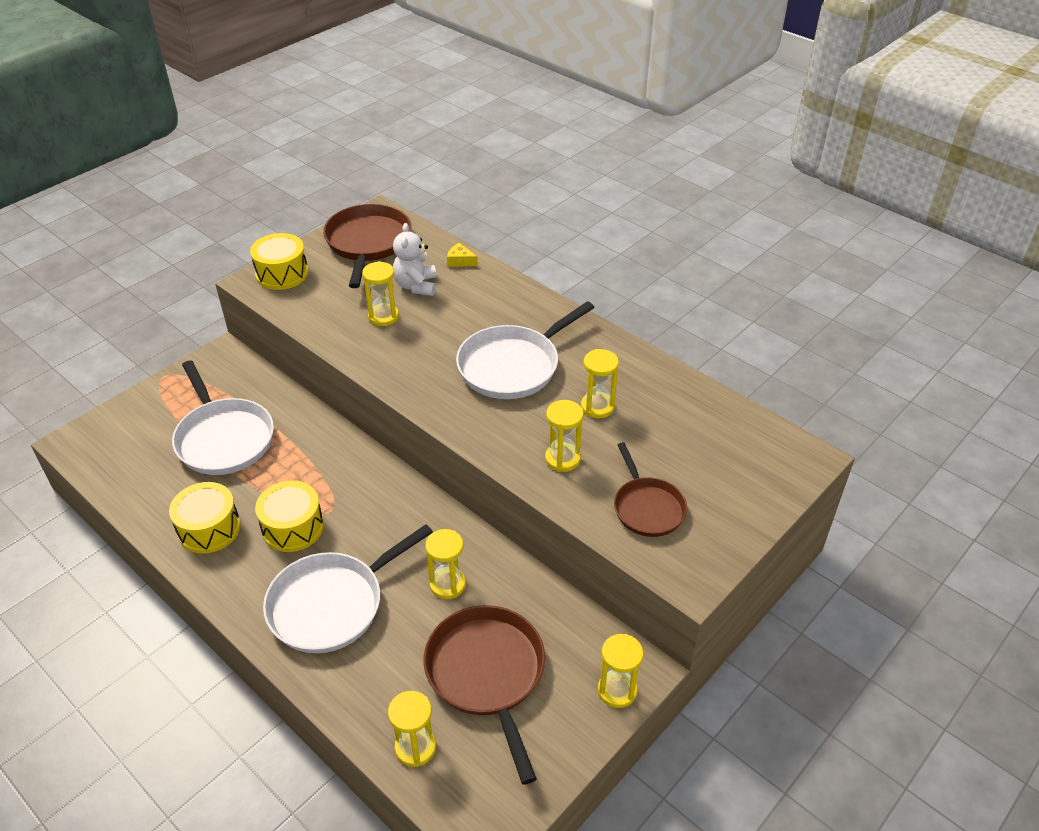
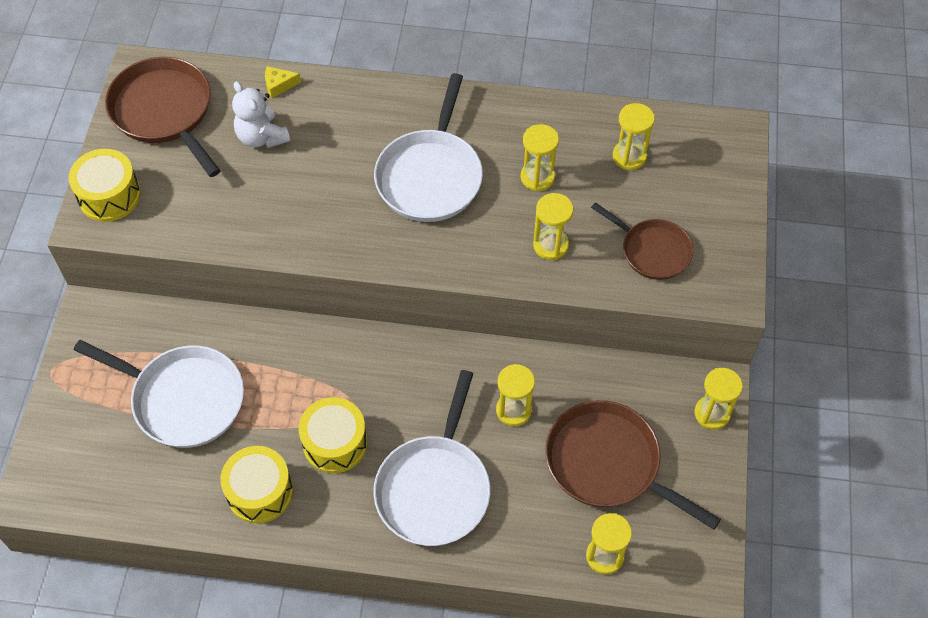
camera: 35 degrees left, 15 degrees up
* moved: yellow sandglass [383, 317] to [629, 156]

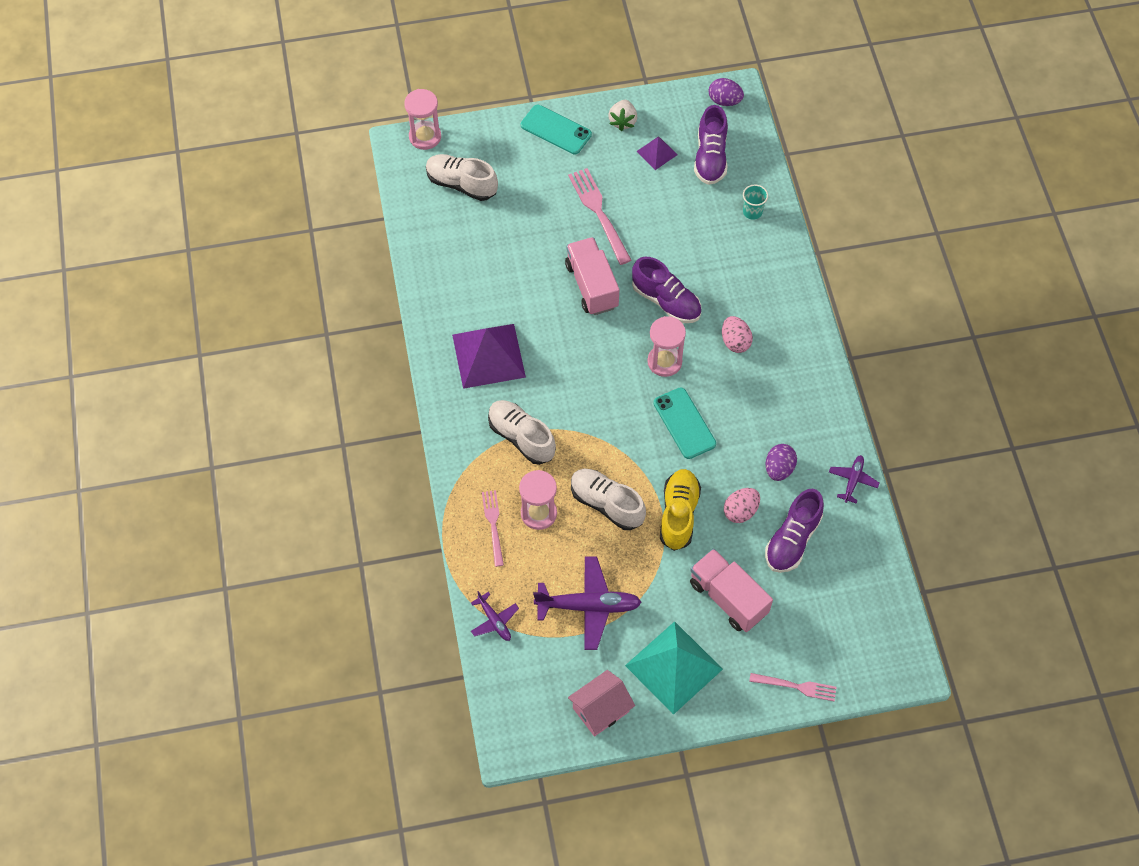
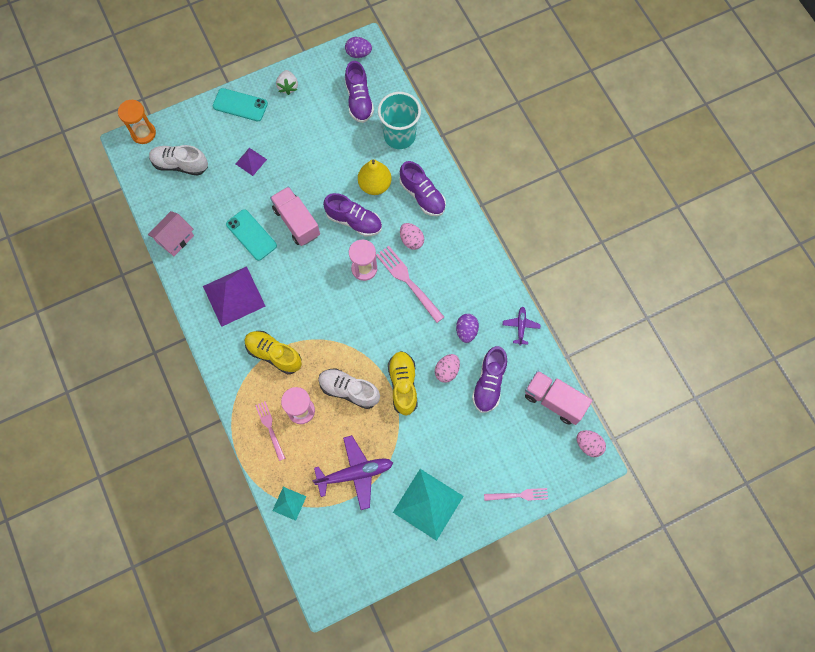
camera: 15 degrees left, 10 degrees up
* recoloured: rose-pink sandglass [425, 137] to orange sandglass [143, 133]
* replaced: purple plane [494, 621] to turquoise pyramid shape [289, 503]
* recoloured: pure white shoe [521, 437] to yellow shoe [274, 354]
* moved: rose-pink table fork [598, 212] to [408, 281]
* moved: rose-pink cottage [600, 710] to [175, 239]
* moved: purple pyramid shape [657, 153] to [251, 161]
* moved: turquoise smartphone [684, 423] to [251, 235]
* moved: rose-pink truck [728, 598] to [554, 401]
* resized: turquoise cup [752, 212] = [399, 136] x2.18
* added: yellow pear [375, 185]
* added: purple shoe [422, 196]
* added: rose-pink toy egg [588, 445]

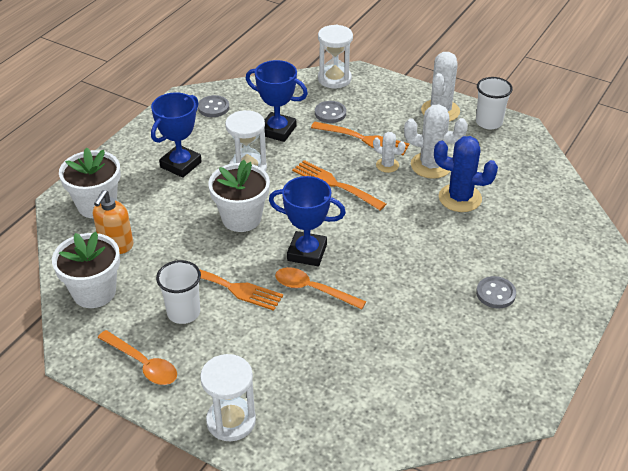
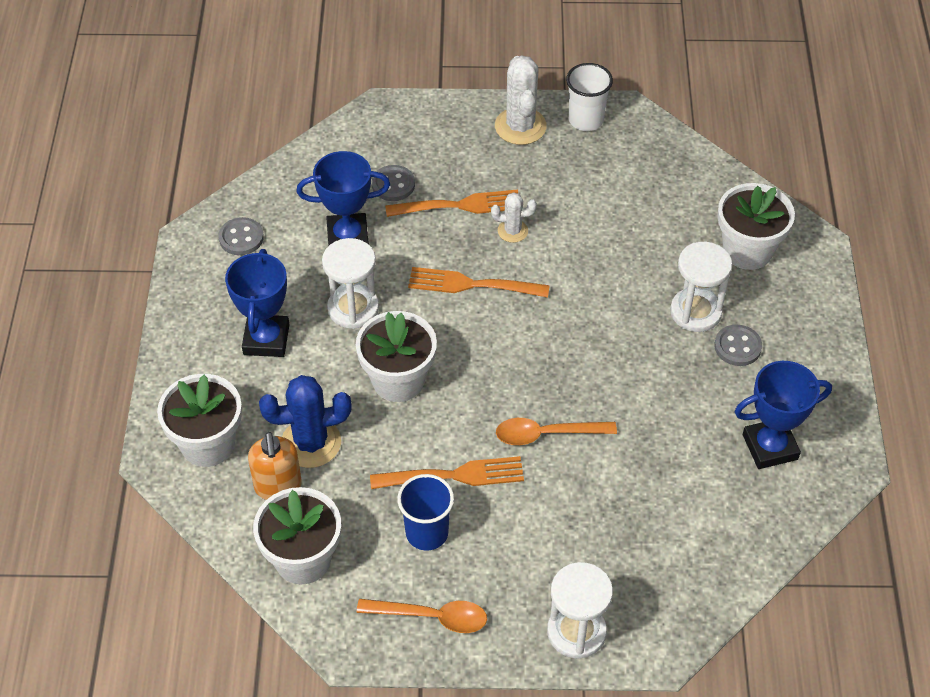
camera: 30 degrees left, 10 degrees up
* recoloured: pure white cup [183, 312] to blue cup [427, 533]
* moved: blue trophy [307, 252] to [770, 447]
* moved: pure white sandglass [334, 79] to [695, 312]
* removed: pure white cactus [431, 165]
* moved: blue cactus [460, 198] to [311, 443]
* added: pure white flower pot [747, 250]

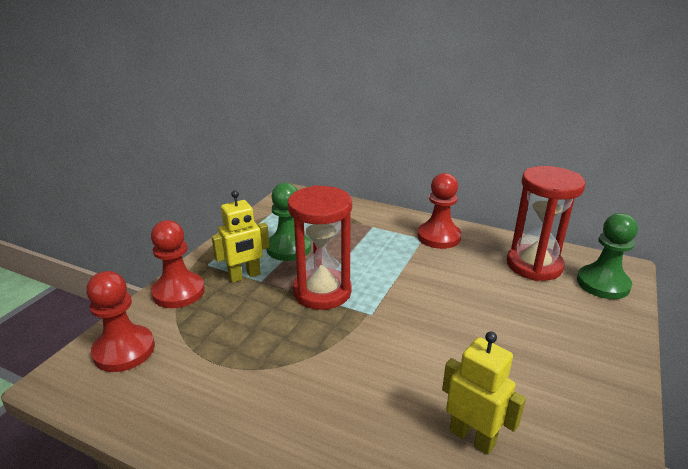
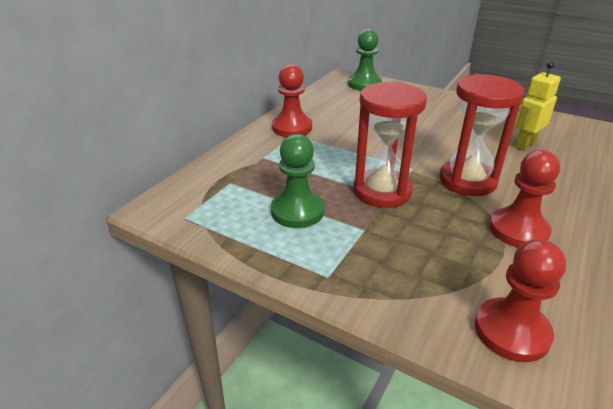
camera: 85 degrees left, 5 degrees up
* moved: red chess pawn [178, 292] to [518, 230]
* removed: yellow toy robot [244, 276]
* moved: red sandglass [534, 265] to [467, 181]

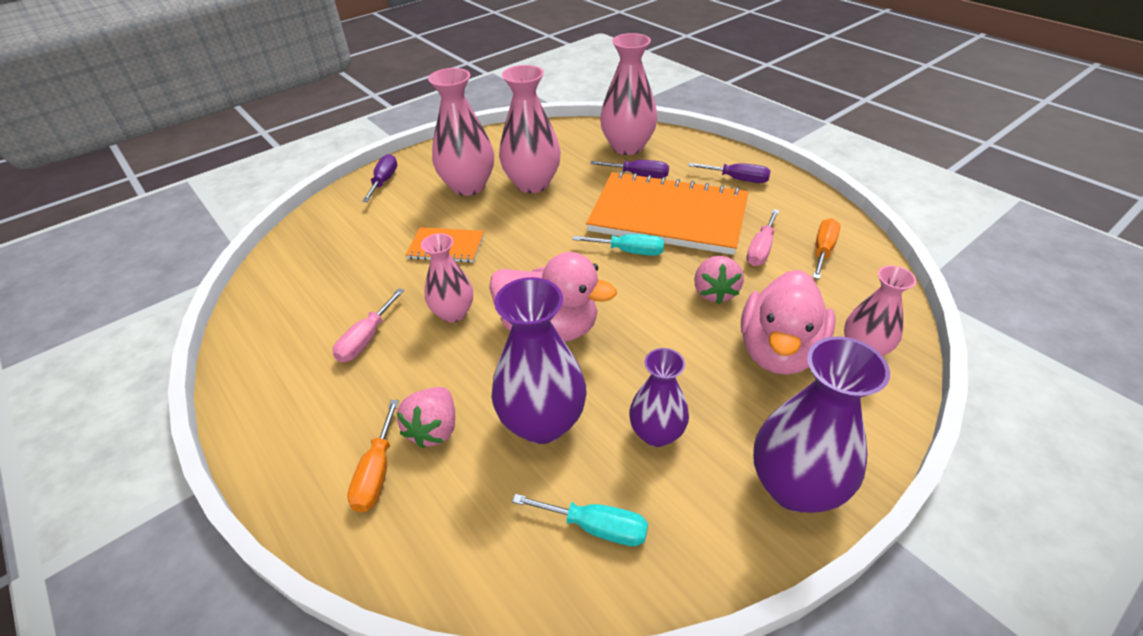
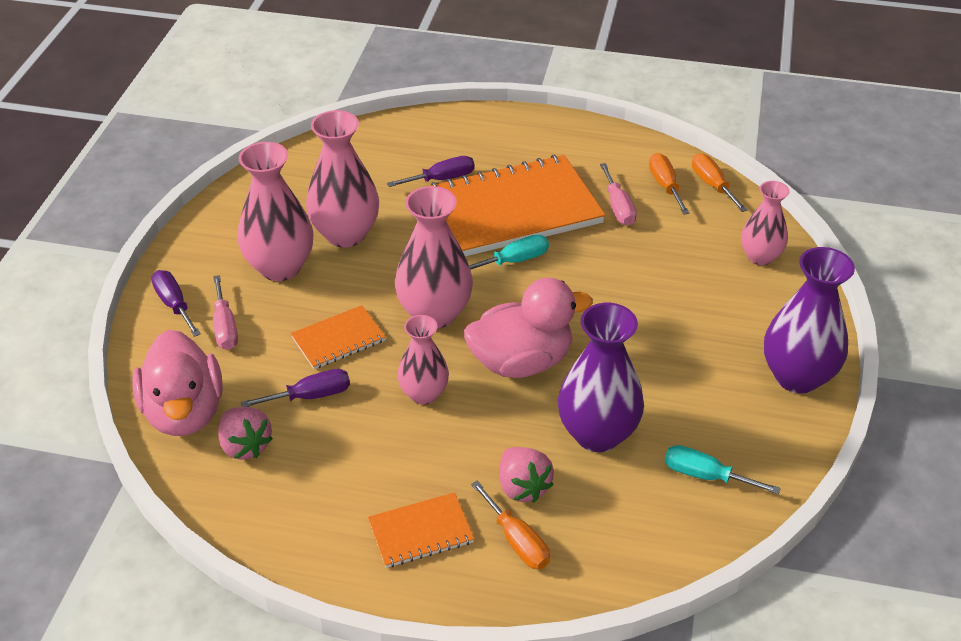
camera: 40 degrees left, 0 degrees up
* moved: rose-pink hand screwdriver [366, 339] to [225, 327]
* turned: turquoise hand screwdriver [596, 527] = [705, 476] 135 degrees counterclockwise
* moved: rose-pink vase [627, 147] to [434, 313]
* removed: purple vase [656, 433]
* moved: purple hand screwdriver [737, 179] to [310, 396]
* moved: rose-pink strawberry [714, 292] to [245, 446]
* moved: rose-pink rubber duck [778, 351] to [184, 412]
* added: orange notebook [421, 532]
* added: orange hand screwdriver [712, 185]

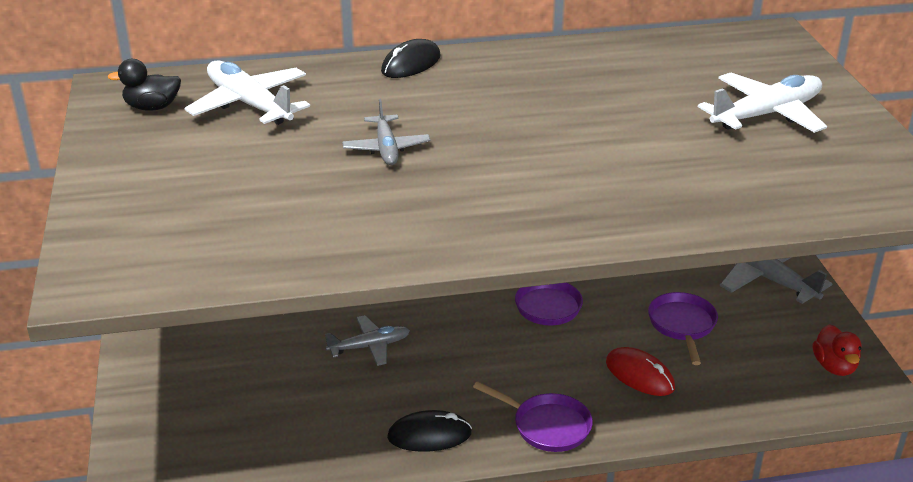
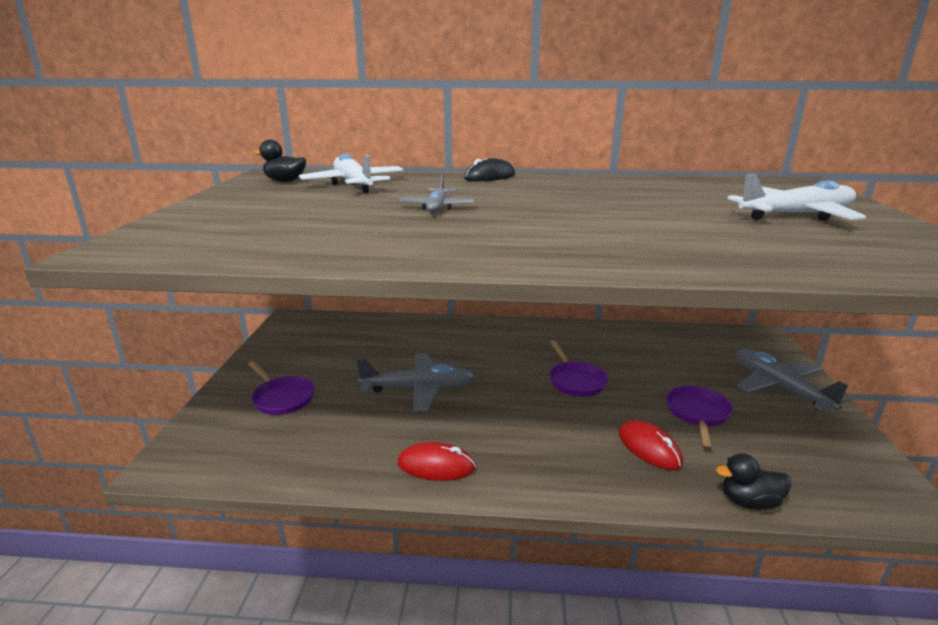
camera: 15 degrees right, 10 degrees down
* resized: grey plane [370, 346] = [419, 390] x1.61
* recoloured: ebony computer mouse [429, 435] to red computer mouse [436, 466]
* moved: purple skillet [547, 426] to [282, 398]
* removed: red rubber duck [834, 366]
* added: ebony rubber duck [749, 502]

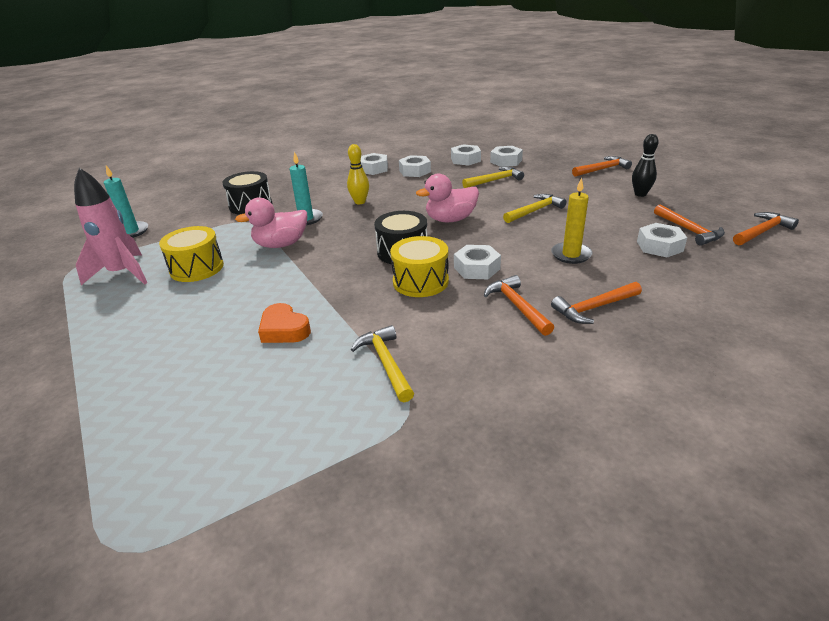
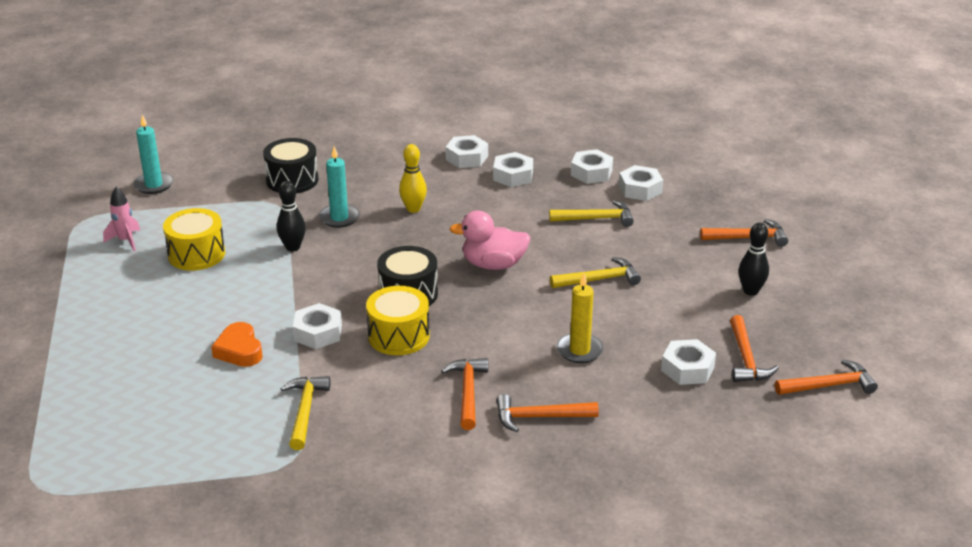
camera: 20 degrees right, 0 degrees up
* resized: rose-pink toy rocket [122, 274] = [126, 241] x0.54
* replaced: rose-pink rubber duck [281, 244] to ebony skittle [293, 247]
* moved: pure white hexagon nut [476, 268] to [318, 333]

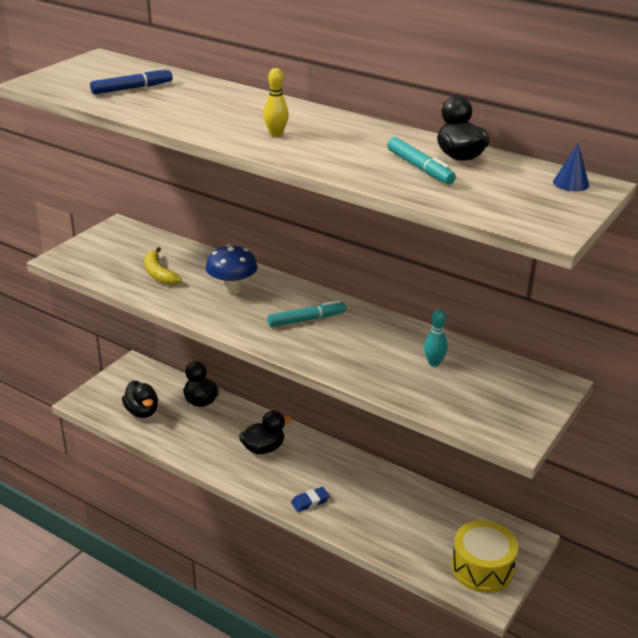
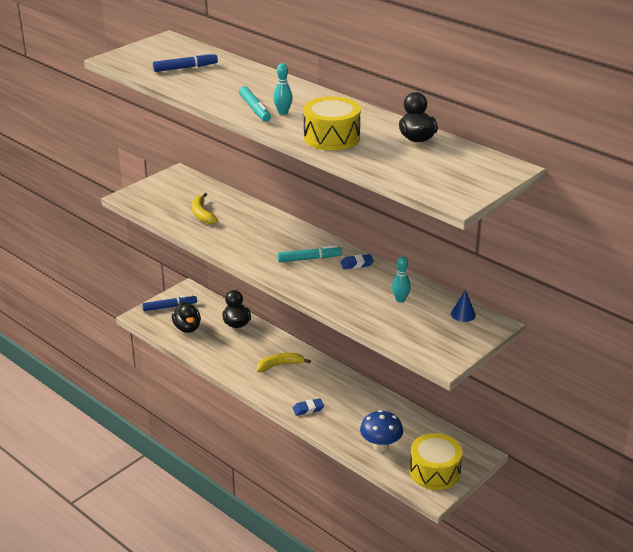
camera: 10 degrees right, 0 degrees up
* moved: blue mushroom [232, 289] to [380, 446]
* replaced: ebony rubber duck [263, 448] to yellow banana [280, 365]
* recoloured: yellow skittle [276, 134] to turquoise skittle [283, 112]
* moved: turquoise marker pen [420, 168] to [255, 109]
* moved: blue cone [571, 183] to [463, 314]
* added: blue marker pen [170, 307]
* added: yellow snare drum [331, 137]
* added: blue eraser [357, 264]

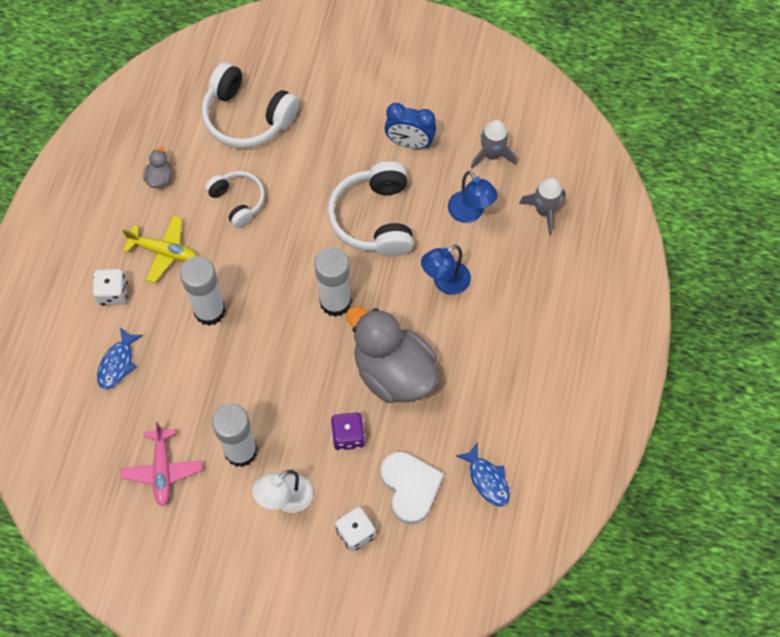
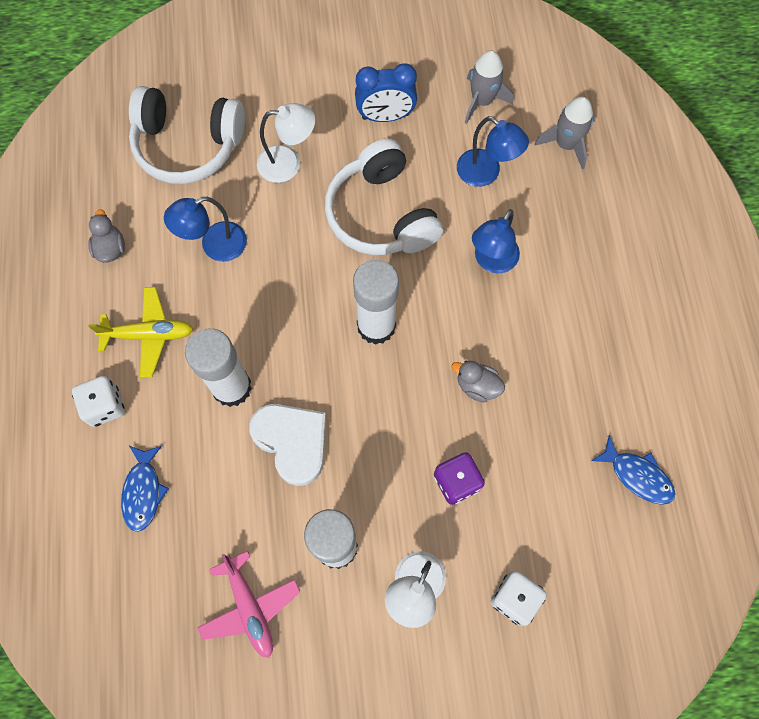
camera: 20 degrees left, 5 degrees up
* replaced: pure white over-ear headphones [238, 201] to blue desk lamp [215, 246]
* resized: grey rubber duck [393, 372] = [477, 386] x0.40
* moved: pure white heart [410, 487] to [292, 442]
* added: pure white desk lamp [288, 163]

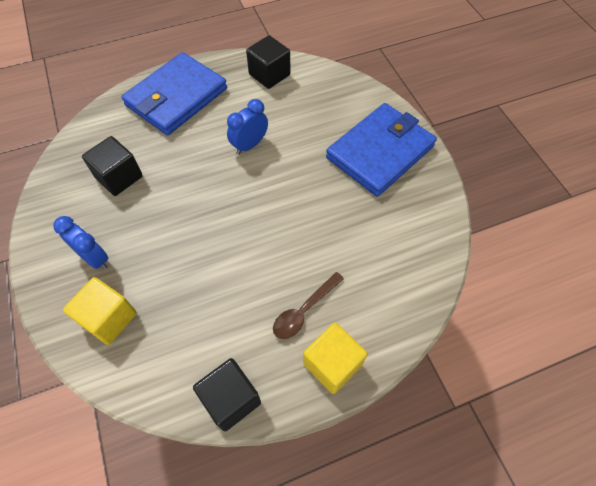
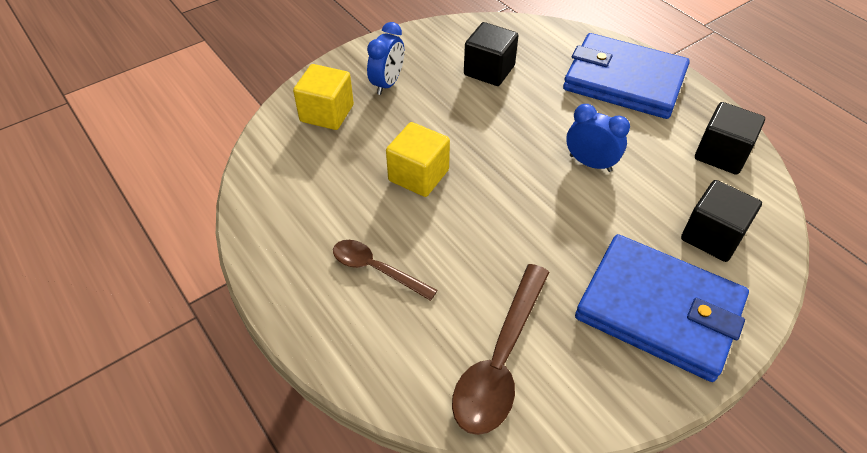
camera: 75 degrees right, 10 degrees down
* moved: ebony cube [231, 399] to [712, 236]
* moved: yellow cube [332, 364] to [418, 175]
* added: dark brown tablespoon [500, 361]

